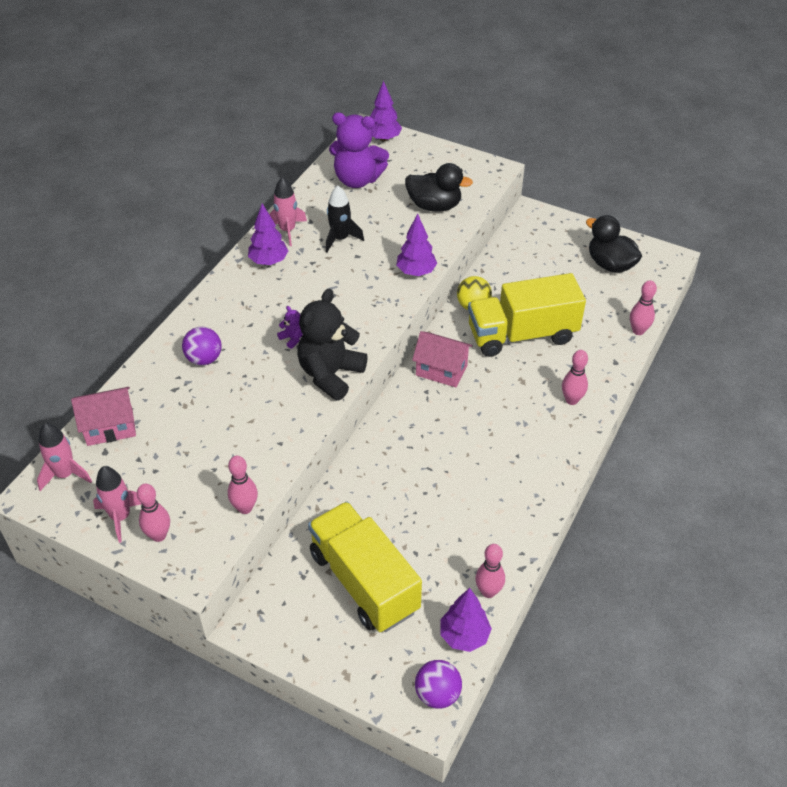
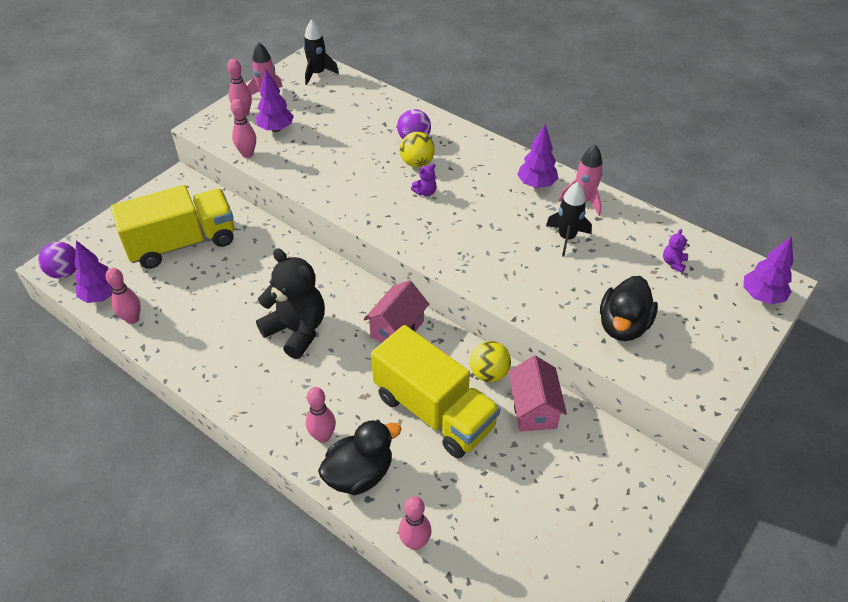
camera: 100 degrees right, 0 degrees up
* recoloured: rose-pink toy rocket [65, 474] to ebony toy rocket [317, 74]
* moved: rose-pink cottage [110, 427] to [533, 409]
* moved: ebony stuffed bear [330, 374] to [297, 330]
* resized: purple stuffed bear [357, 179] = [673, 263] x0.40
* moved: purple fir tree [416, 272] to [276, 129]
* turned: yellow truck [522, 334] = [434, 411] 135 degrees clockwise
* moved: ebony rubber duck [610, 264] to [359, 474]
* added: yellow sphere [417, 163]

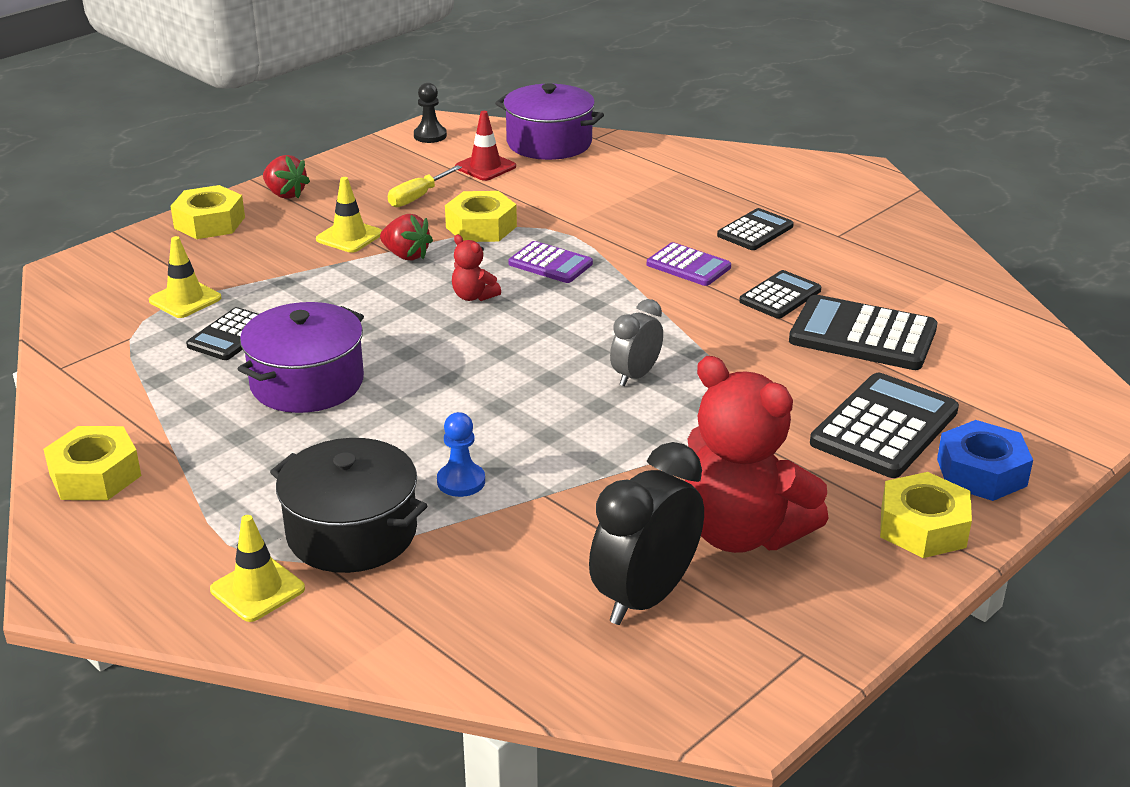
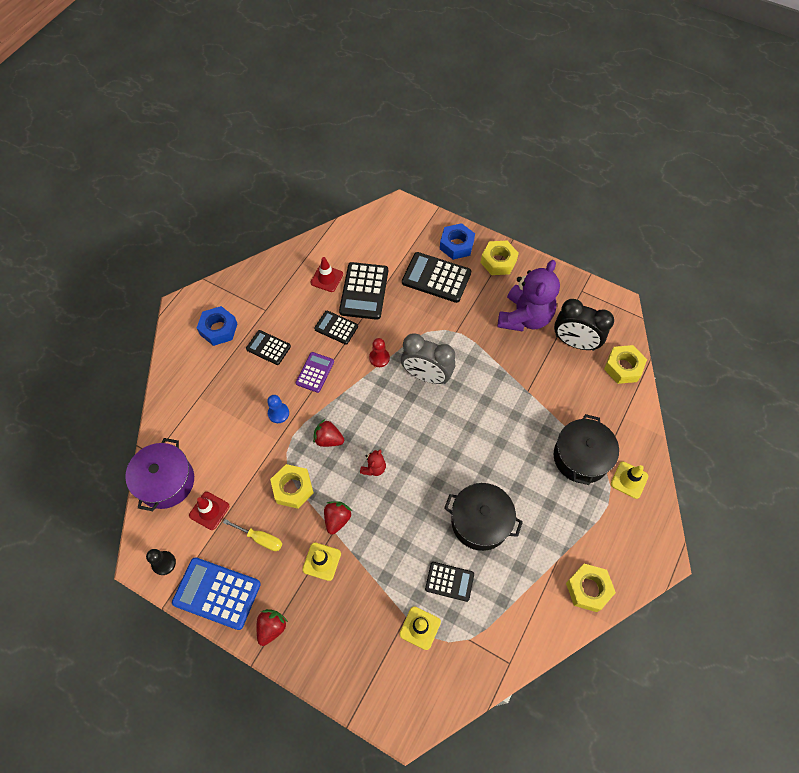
camera: 105 degrees left, 30 degrees up
* moved: yellow hexagon nut [209, 222] to [623, 367]
* recoloured: purple stockpot [307, 383] to ebony stockpot [480, 521]
* moved: blue chess pawn [461, 481] to [278, 413]
* replaced: purple calculator [550, 264] to red strawberry [328, 439]
* resized: grey clock [635, 375] = [426, 375] x1.71
* recoloured: red stuffed bear [742, 533] to purple stuffed bear [524, 317]
* added: blue calculator [217, 593]
* added: blue hexagon nut [218, 329]
* added: red traffic cone [327, 278]
* added: red chess pawn [379, 358]

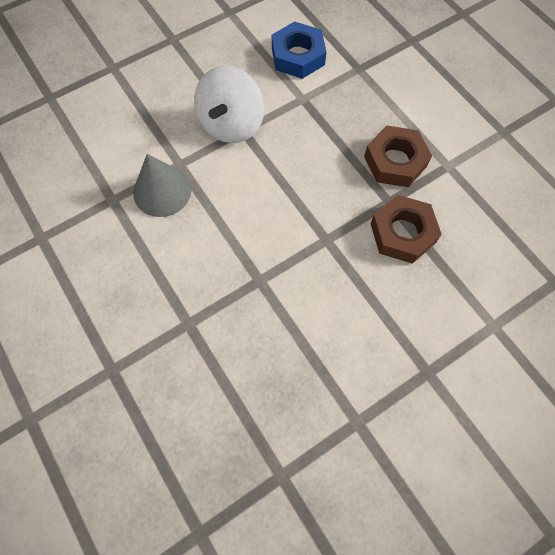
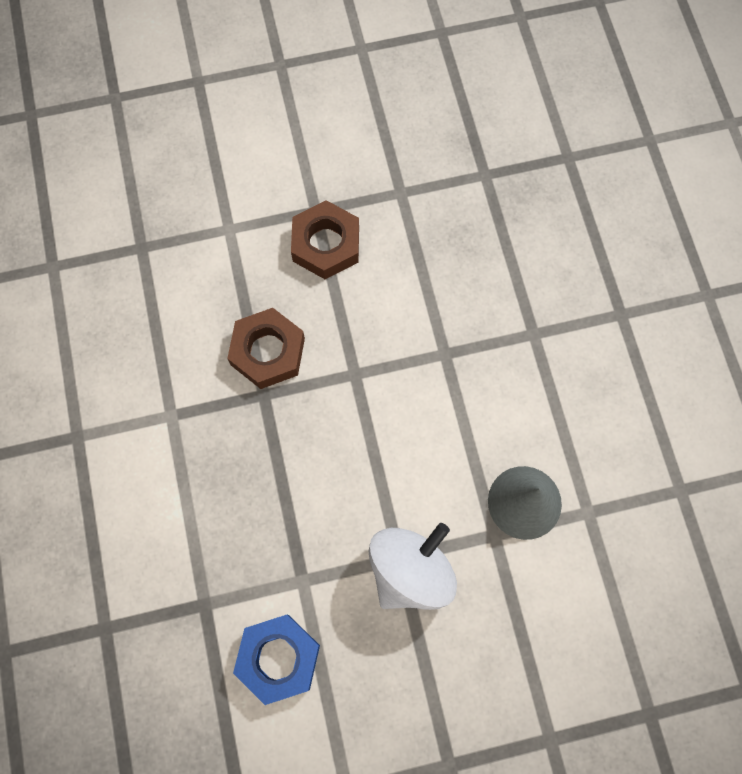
camera: 160 degrees left, 5 degrees up
* moved: dark brown hexagon nut [395, 161] to [326, 244]

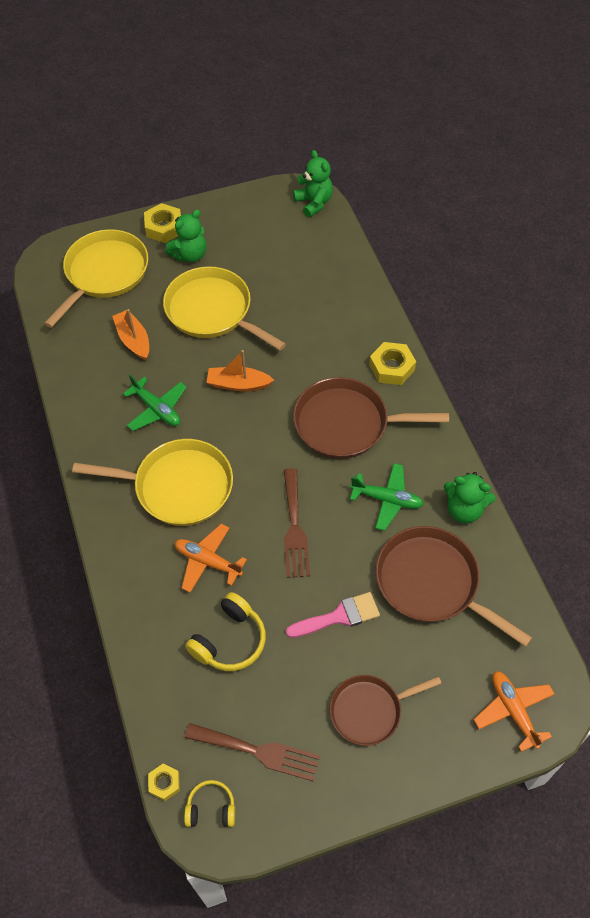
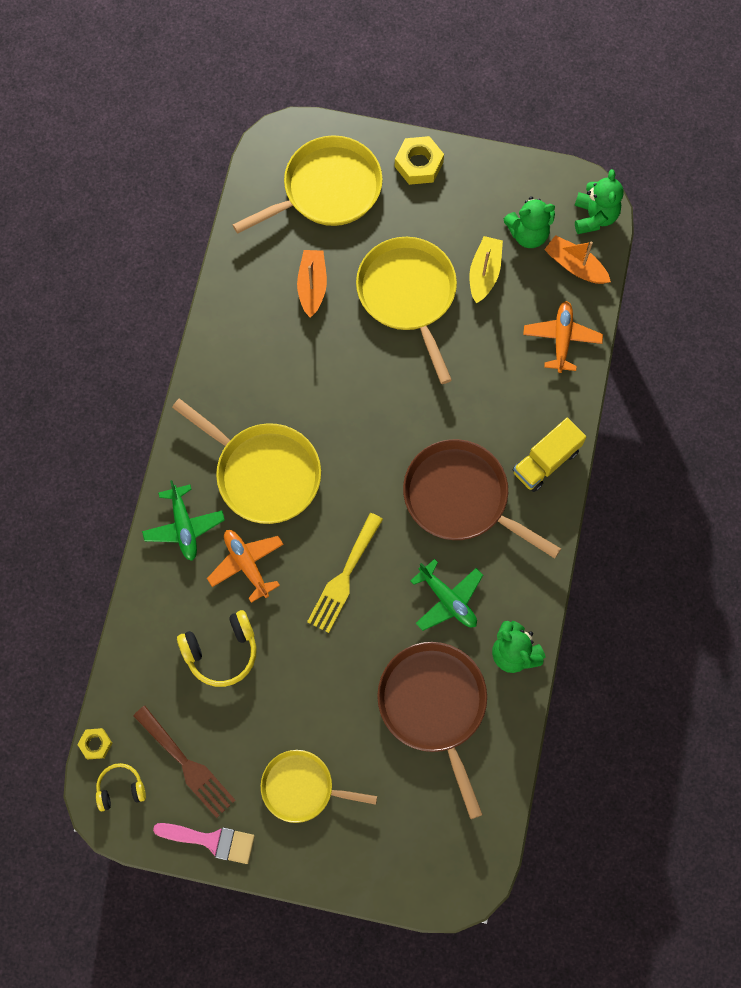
camera: 30 degrees right, 15 degrees up
* moved: leaf-green plane [157, 409] to [184, 526]
* moved: leaf-green stuffed bear [189, 255] to [528, 234]
* turned: yellow over-ear headphones [211, 808] = [121, 788] 45 degrees counterclockwise
* moved: orange boat [238, 384] to [575, 266]
* recoloured: dark brown table fork [294, 528] to yellow table fork [344, 577]
* moved: rose-pink paintbrush [339, 616] to [212, 840]
* recoloured: dark brown skillet [369, 711] to yellow skillet [301, 787]
* replaced: yellow hexagon nut [392, 367] to yellow truck [546, 461]
* moved: orange plane [513, 711] to [561, 339]
* added: yellow boat [484, 273]

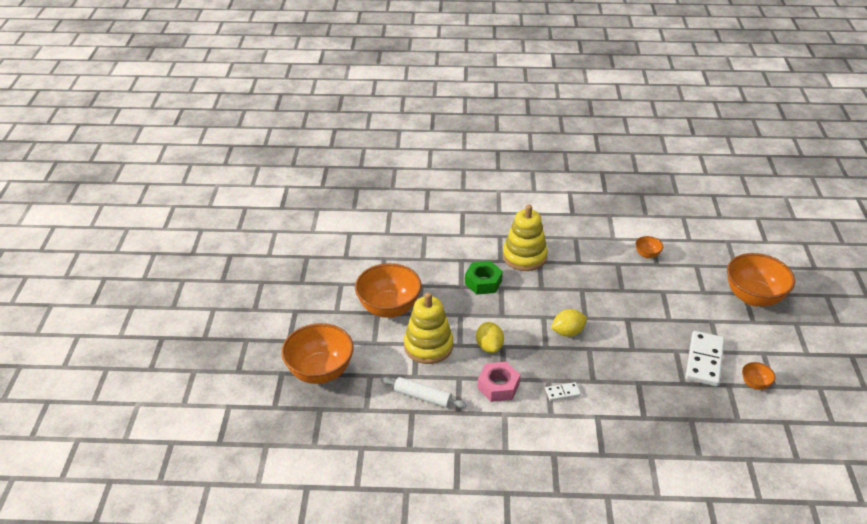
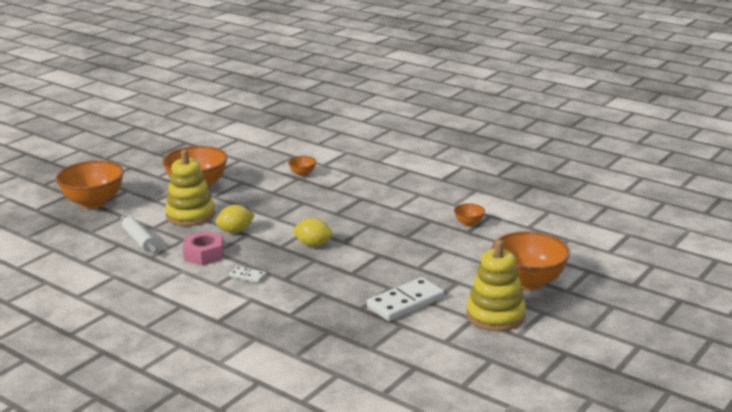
camera: 35 degrees right, 15 degrees down
* removed: leaf-green hexagon nut [483, 282]
* turned: yellow lemon [489, 346] = [235, 231] 45 degrees clockwise
* moved: yellow stacking rings [524, 256] to [495, 316]
* moved: orange bowl [755, 384] to [302, 174]

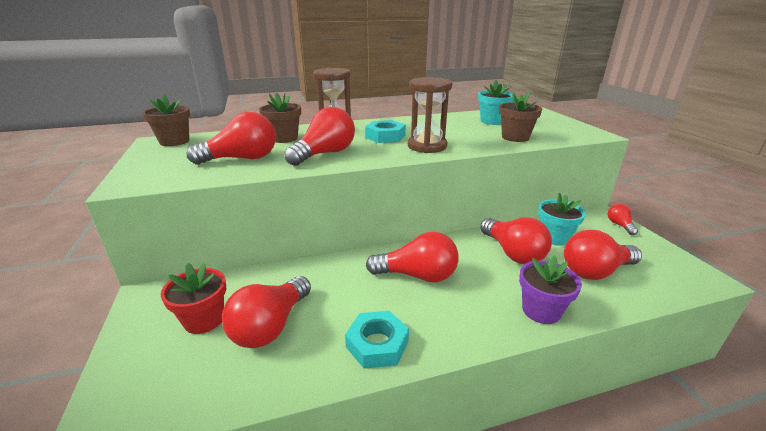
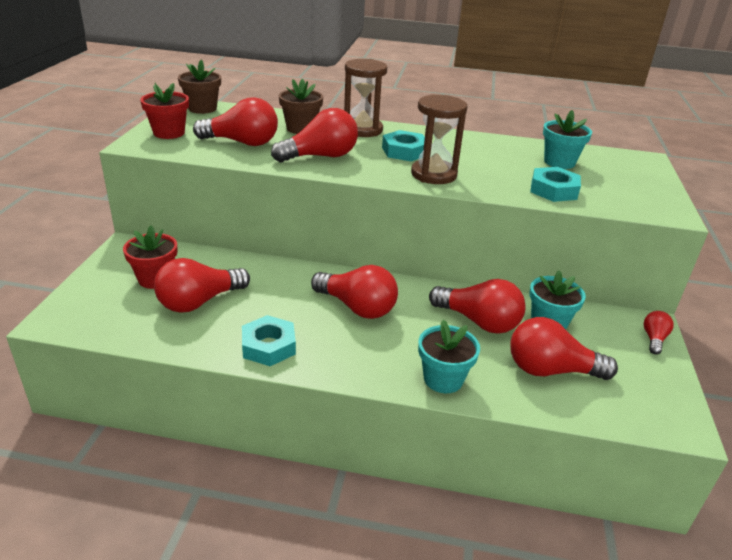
camera: 25 degrees right, 5 degrees up
* turned: red light bulb [513, 253] = [479, 322] 60 degrees counterclockwise
* replaced: dark brown flower pot [515, 137] to turquoise hexagon nut [553, 190]
* recoloured: purple flower pot [541, 310] to turquoise flower pot [443, 379]
* added: red flower pot [169, 133]

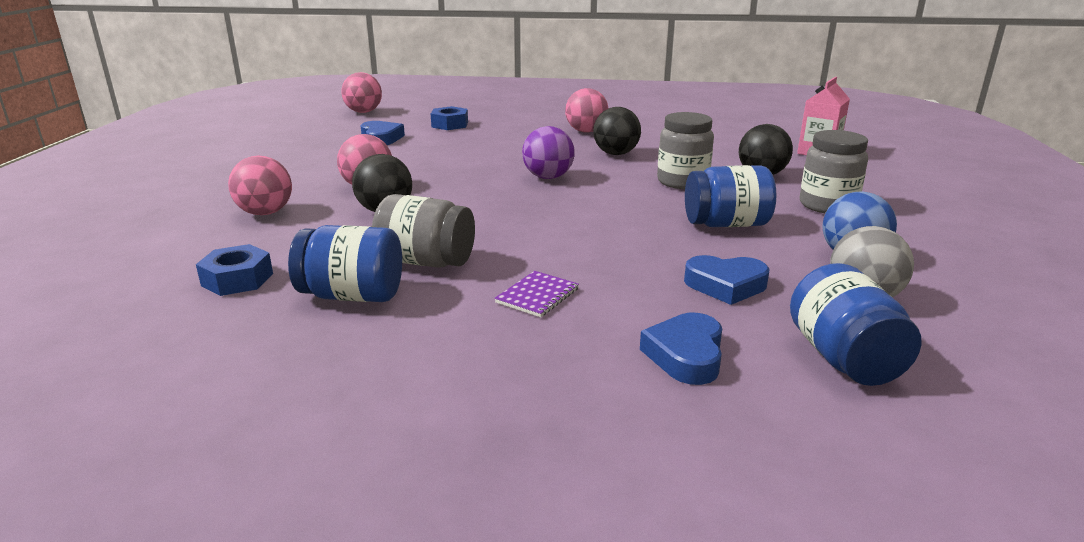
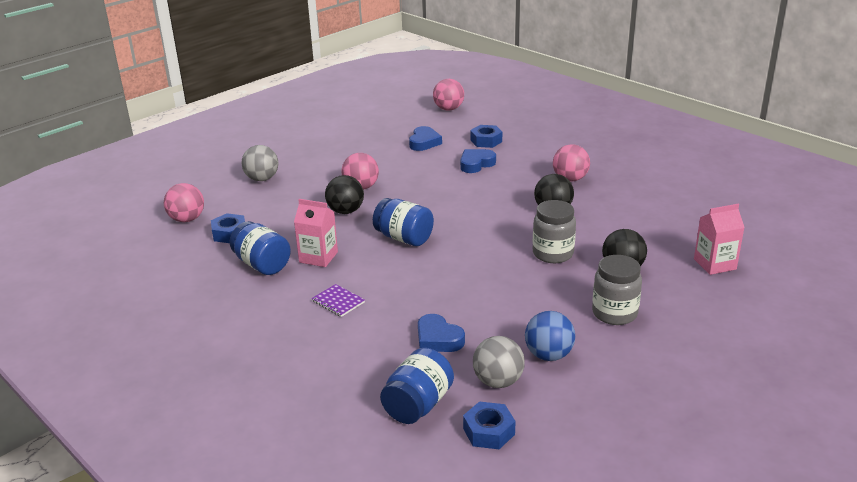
camera: 40 degrees right, 5 degrees up
* moved: rose-pink sphere [265, 213] to [187, 219]
* replaced: grey jar [426, 262] to rose-pink juice carton [318, 257]
* turned: purple notebook [537, 296] = [338, 302] 60 degrees clockwise
* removed: purple sphere [548, 177]
* moved: blue heart [686, 355] to [476, 164]
* moved: blue jar [726, 224] to [404, 238]
* added: grey sphere [262, 179]
* added: blue hexagon nut [489, 431]

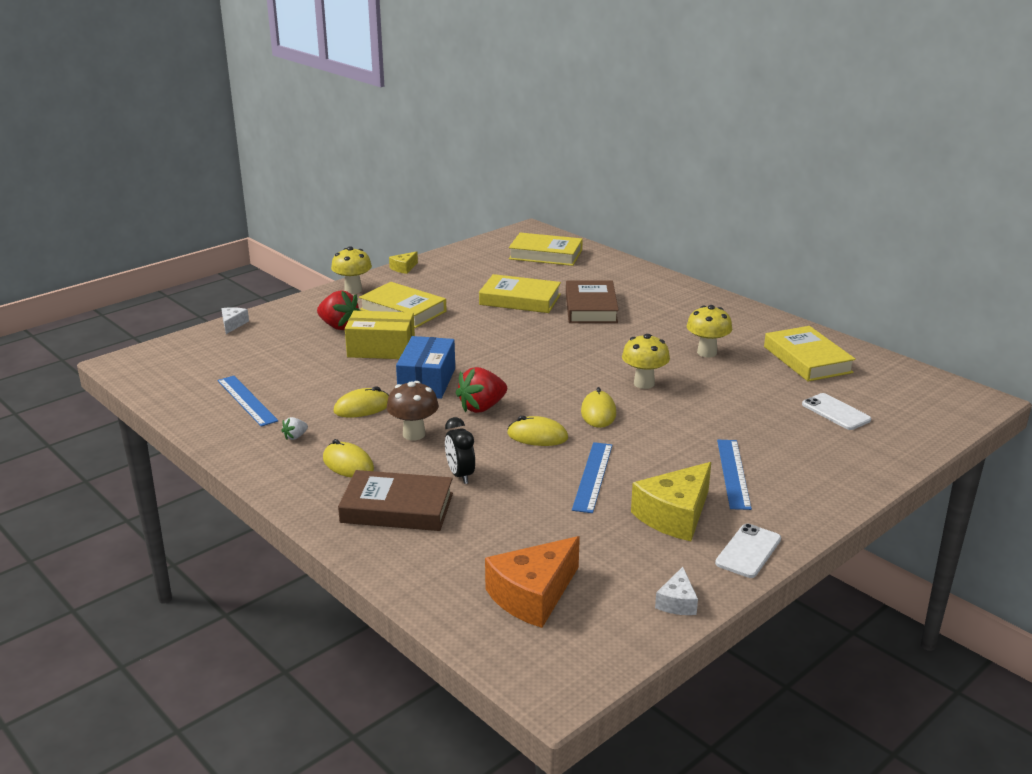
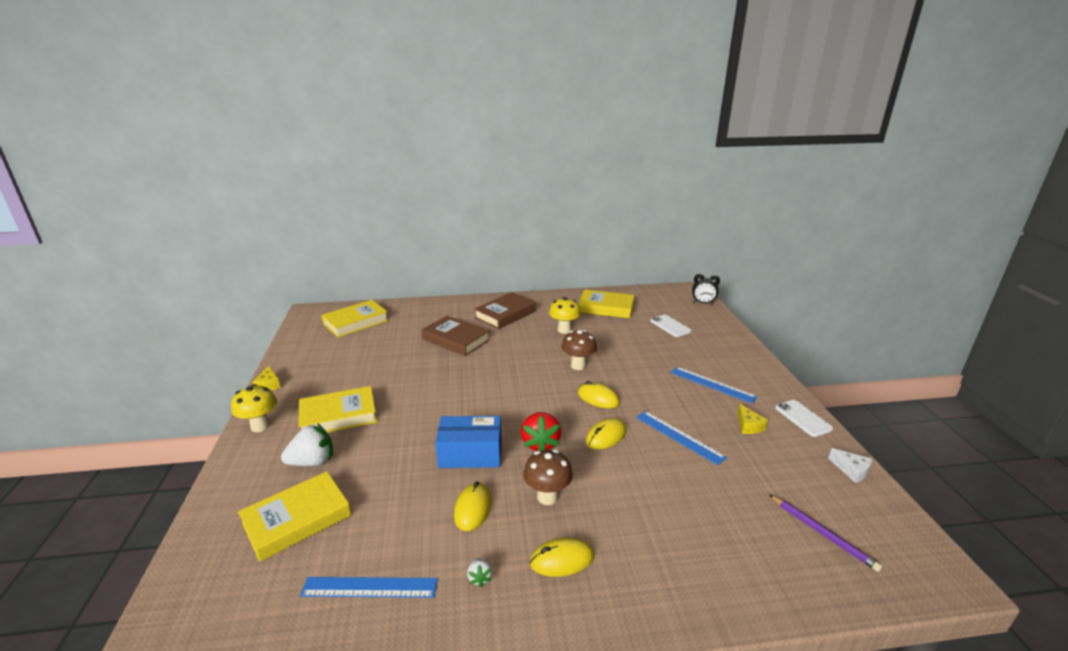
camera: 55 degrees left, 0 degrees up
* removed: pure white cheese wedge [233, 324]
* recoloured: red strawberry [339, 326] to pure white strawberry [312, 462]
* moved: dark brown book [397, 508] to [505, 314]
* removed: yellow package [381, 349]
* turned: blue package [427, 381] = [470, 453] 45 degrees counterclockwise
* moved: ebony clock [460, 475] to [703, 303]
* moved: yellow book [520, 299] to [297, 519]
* replaced: orange cheese wedge [533, 595] to purple wooden pencil [822, 533]
* recoloured: yellow mushroom [644, 383] to dark brown mushroom [578, 366]
* resized: yellow cheese wedge [675, 515] = [748, 426] x0.50
* turned: pure white smartphone [836, 412] = [670, 326] 60 degrees clockwise

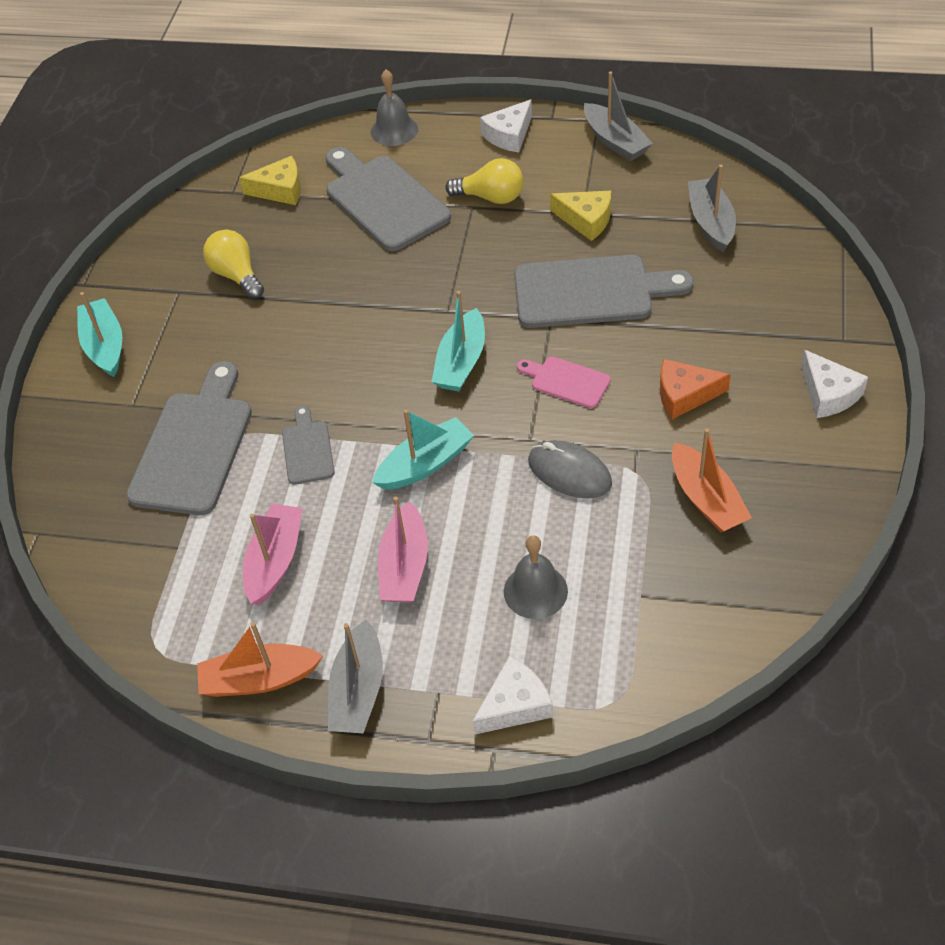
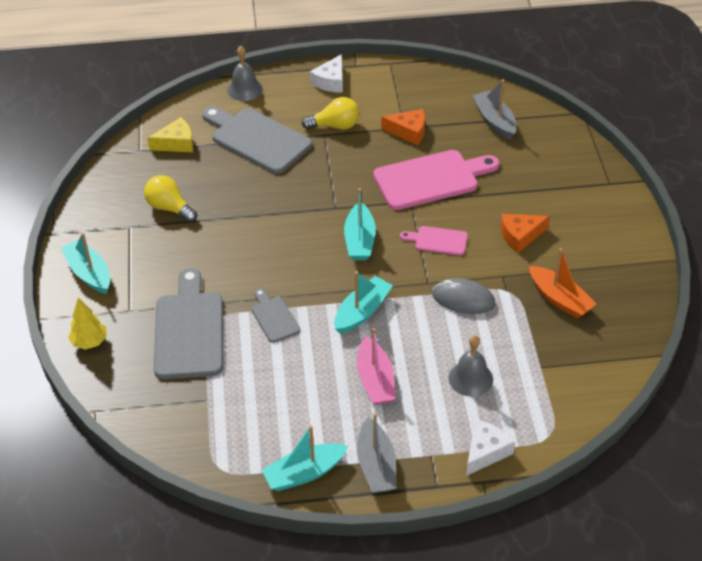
camera: 20 degrees left, 5 degrees down
* recoloured: orange boat [259, 679] to turquoise boat [304, 473]
* removed: rose-pink boat [275, 561]
* recoloured: grey chopping board [590, 292] to rose-pink chopping board [430, 179]
* recoloured: yellow cheese wedge [586, 220] to orange cheese wedge [408, 131]
* removed: grey boat [615, 141]
* removed: pure white cheese wedge [828, 394]
* added: yellow fir tree [90, 342]

